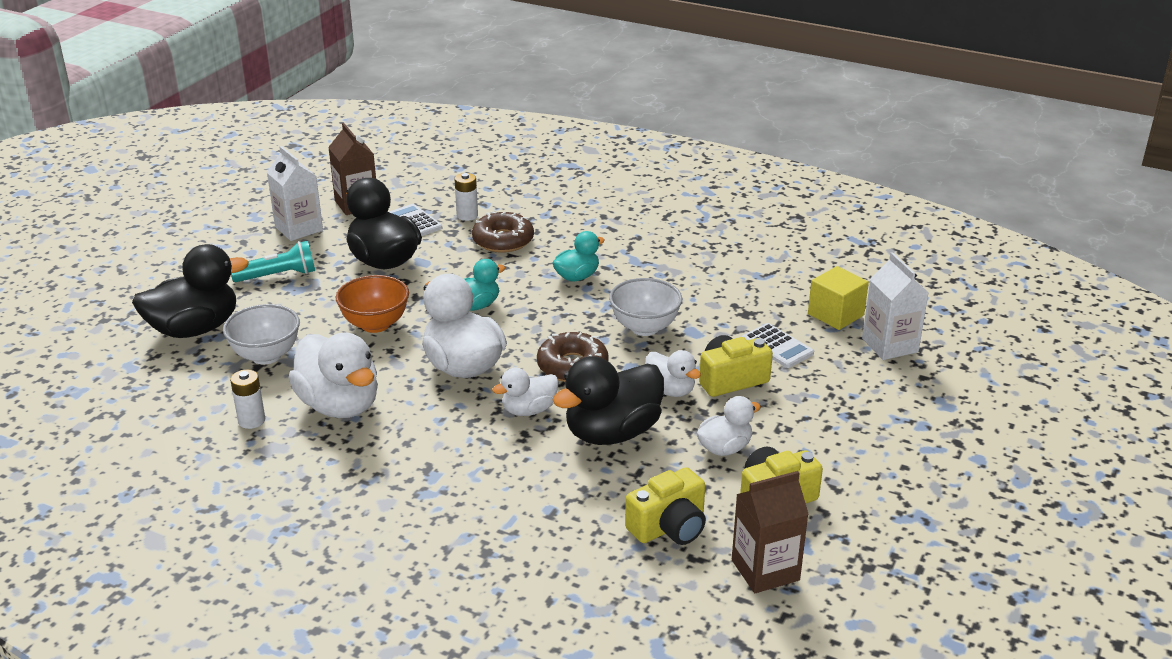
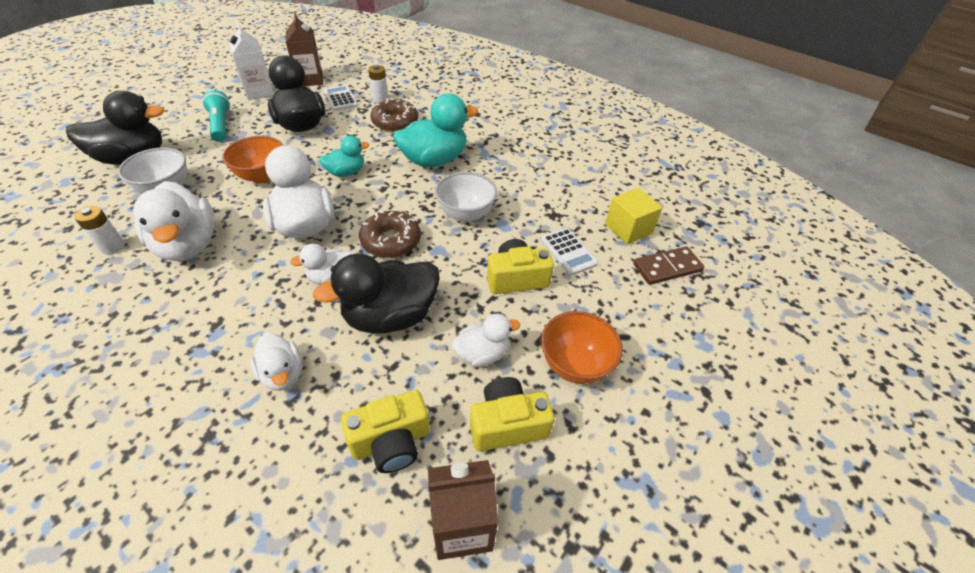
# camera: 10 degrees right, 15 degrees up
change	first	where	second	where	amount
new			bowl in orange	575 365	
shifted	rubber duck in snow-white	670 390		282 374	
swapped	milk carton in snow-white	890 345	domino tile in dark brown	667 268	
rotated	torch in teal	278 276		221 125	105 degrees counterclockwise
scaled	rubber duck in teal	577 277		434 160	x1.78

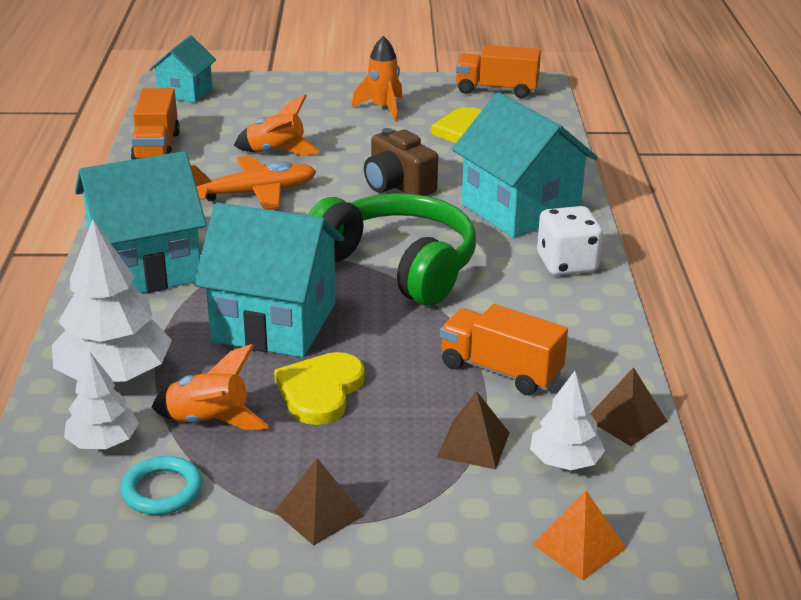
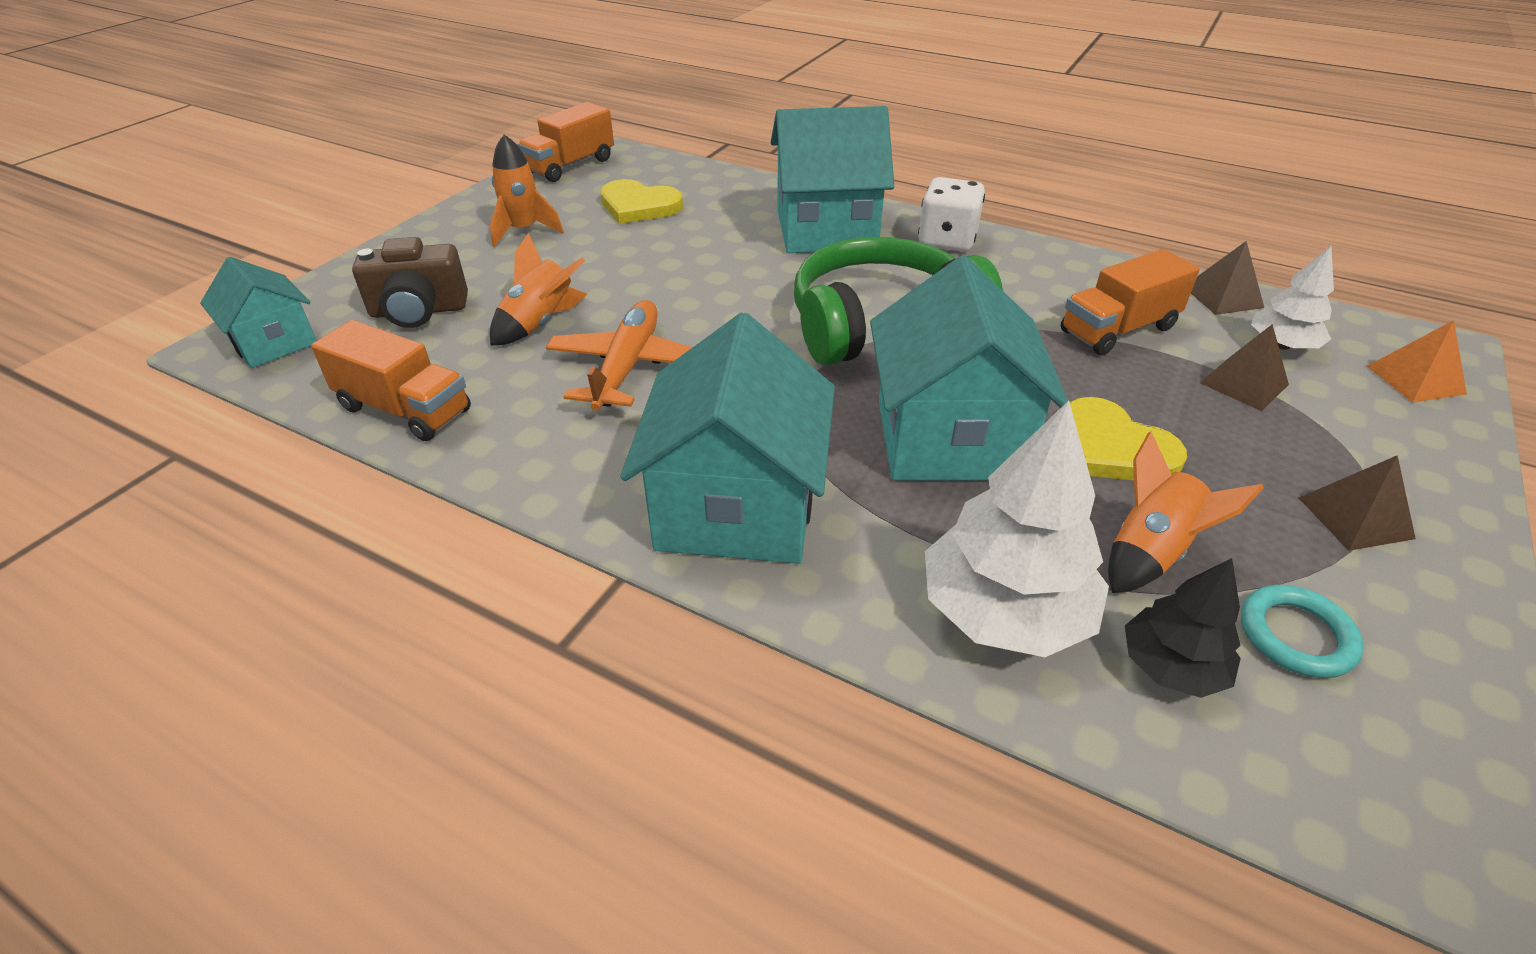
# camera: 60 degrees left, 10 degrees up
change	first	where	second	where	amount
shifted	compact camera in dark brown	398 186		419 311	
repainted	tree in snow-white	103 442	tree in jet-black	1171 666	
rotated	house in teal	274 322		949 439	45 degrees counterclockwise

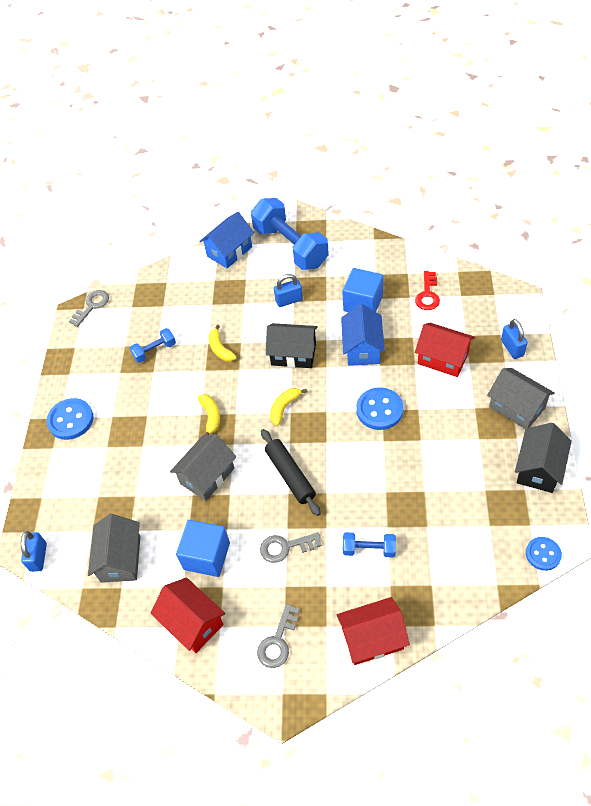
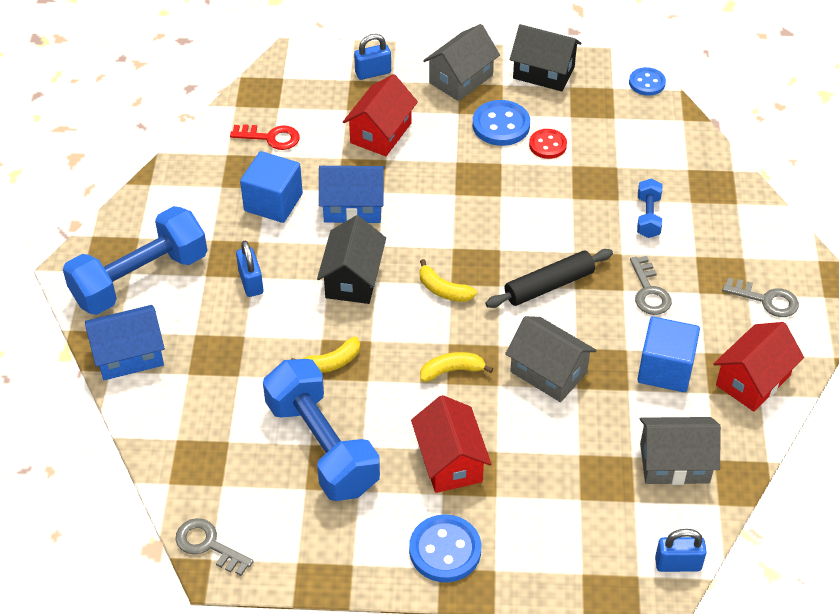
# camera: 95 degrees left, 5 degrees down
change	first	where	second	where	amount
new			button in crimson	547 145	
shifted	house in crimson	372 638		450 461	
shifted	button in royal blue	379 410		501 125	
rotated	house in royal blue	229 251		129 355	60 degrees counterclockwise
scaled	dumbbell in royal blue	154 351		322 446	x2.16

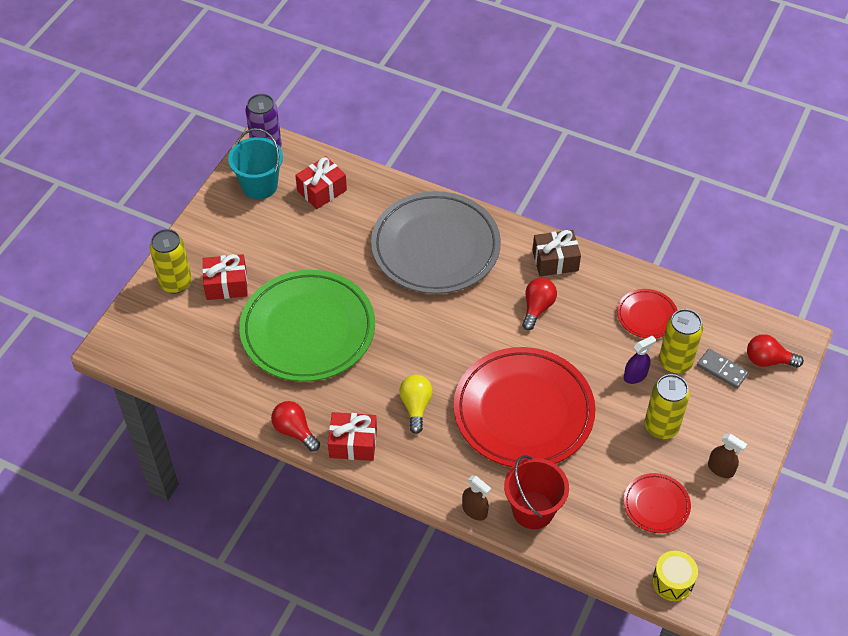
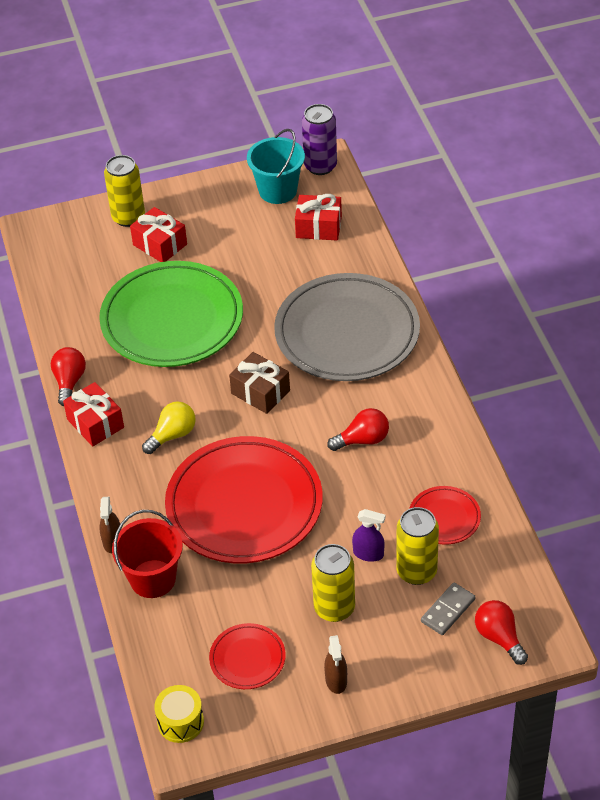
# camera: 50 degrees right, 5 degrees down
change	first	where	second	where	amount
shifted	present in dark brown	555 261		260 392	
rotated	domino tile in grey	722 370		448 610	45 degrees clockwise

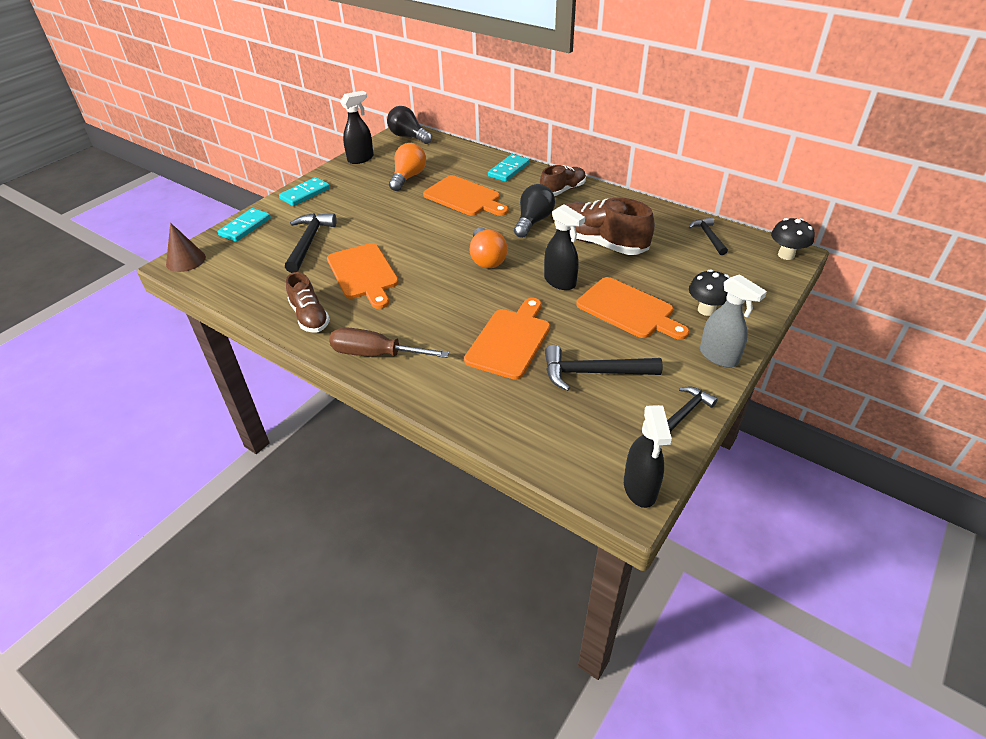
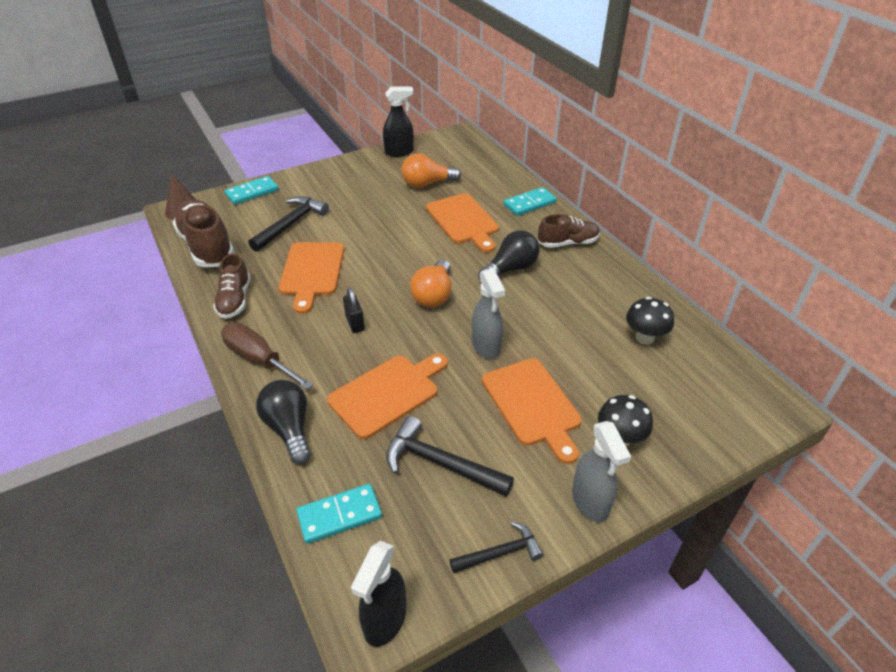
# camera: 25 degrees right, 0 degrees up
change	first	where	second	where	amount
gone	claw hammer in jet-black	708 236			
new			lock in jet-black	355 323	
shifted	domino tile in teal	305 194		339 515	
shifted	bulb in jet-black	408 137		289 429	
shifted	lace-up shoe in dark brown	599 243		207 246	
shifted	toadstool in jet-black	786 255		644 337	
repainted	spray cleaner in jet-black	560 282	spray cleaner in grey	486 346	
rotated	bulb in orange	408 177		427 184	150 degrees counterclockwise

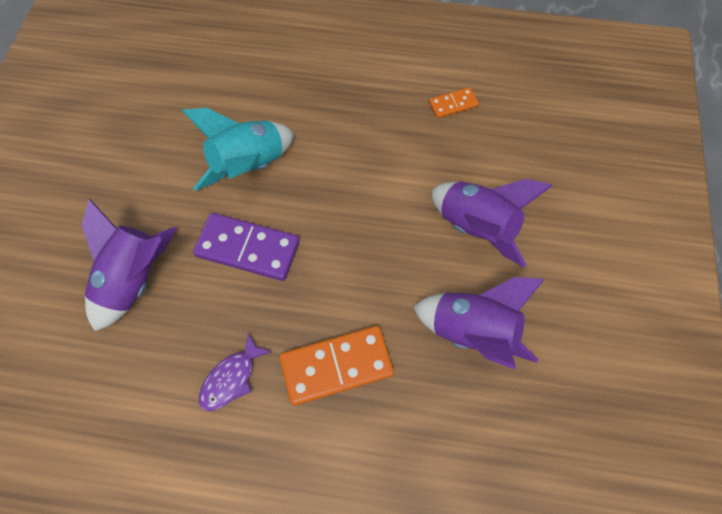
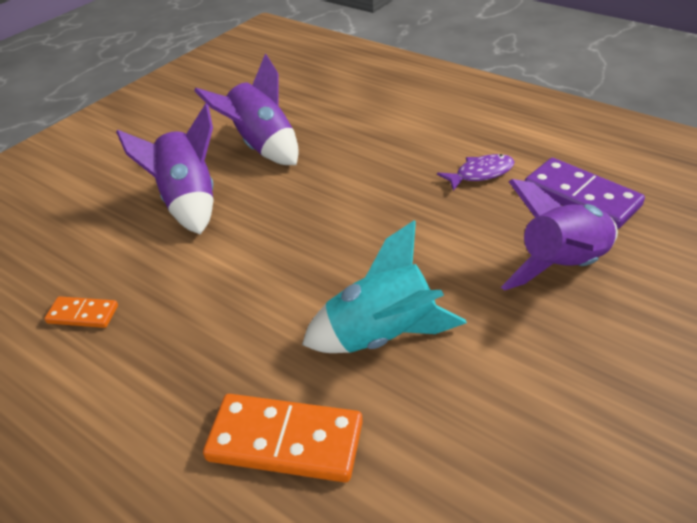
# camera: 150 degrees left, 25 degrees down
change	first	where	second	where	amount
shifted	domino tile in purple	248 249		581 197	
shifted	domino tile in orange	336 366		285 441	

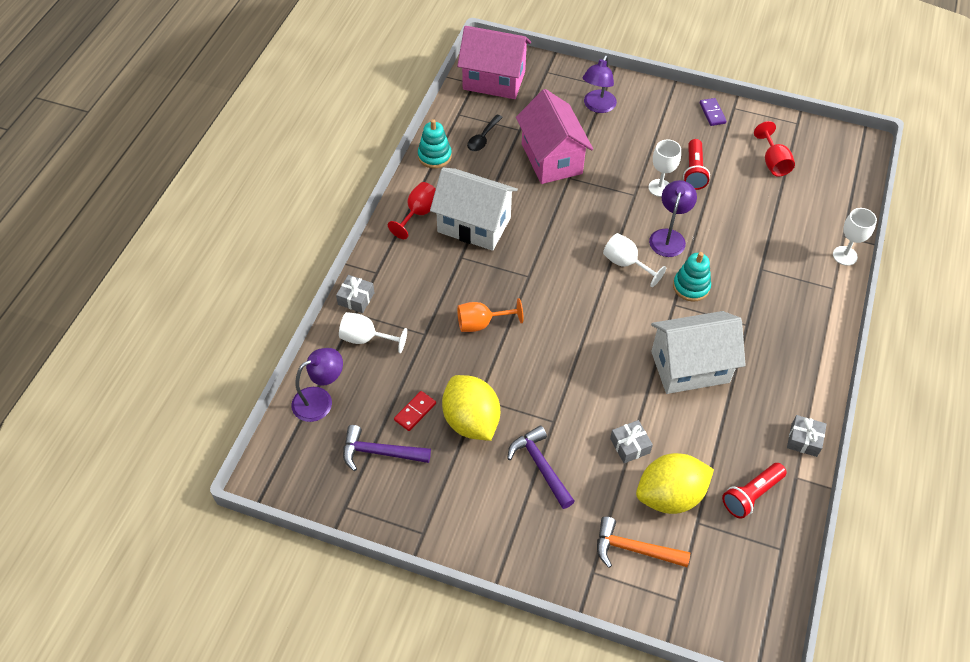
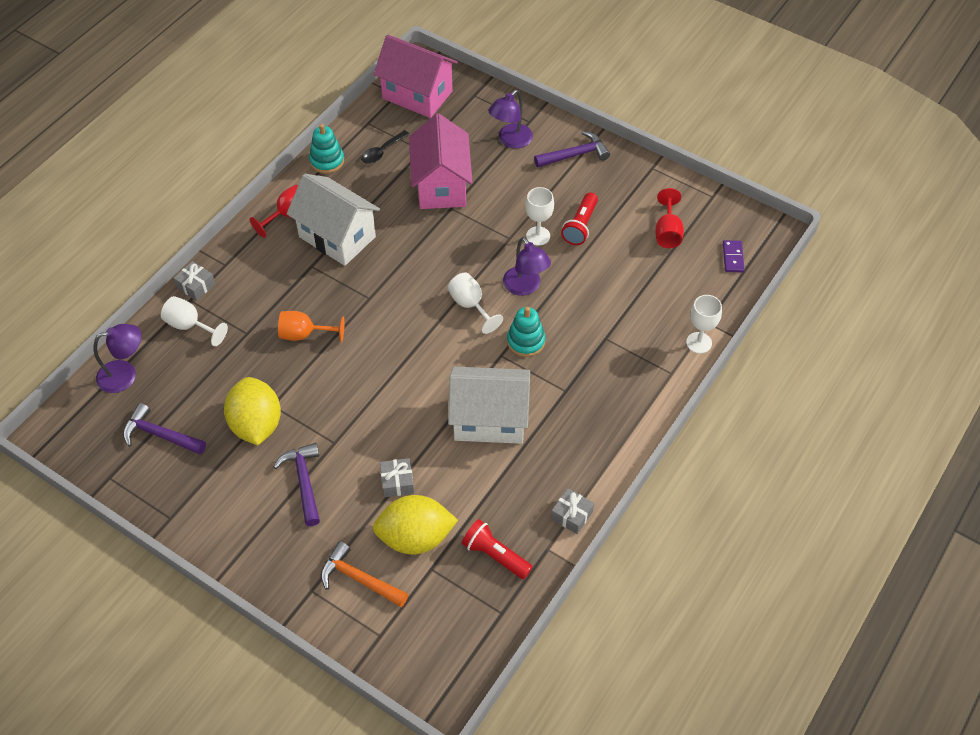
# camera: 15 degrees right, 0 degrees up
change	first	where	second	where	amount
gone	domino tile in crimson	415 412			
new			claw hammer in purple	575 155	
shifted	domino tile in purple	712 113		733 257	
rotated	lamp in purple	669 237		525 287	120 degrees clockwise
rotated	torch in crimson	751 495		495 555	60 degrees clockwise

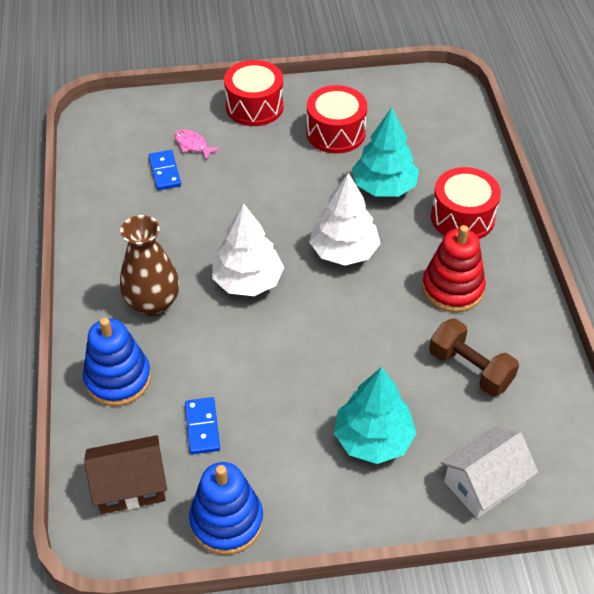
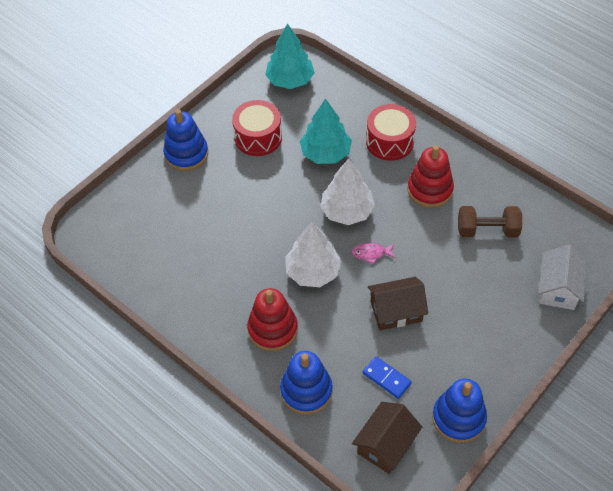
# camera: 40 degrees left, 5 degrees up
change	first	where	second	where	amount
gone	domino tile in royal blue	165 172			
new			house in dark brown	396 311	
shifted	fish figure in pink	192 145		371 253	
shifted	tree in teal	373 439		290 80	
swapped	vase in dark brown	153 303	stacking rings in crimson	272 329	
swapped	drum in crimson	254 106	stacking rings in royal blue	186 154	

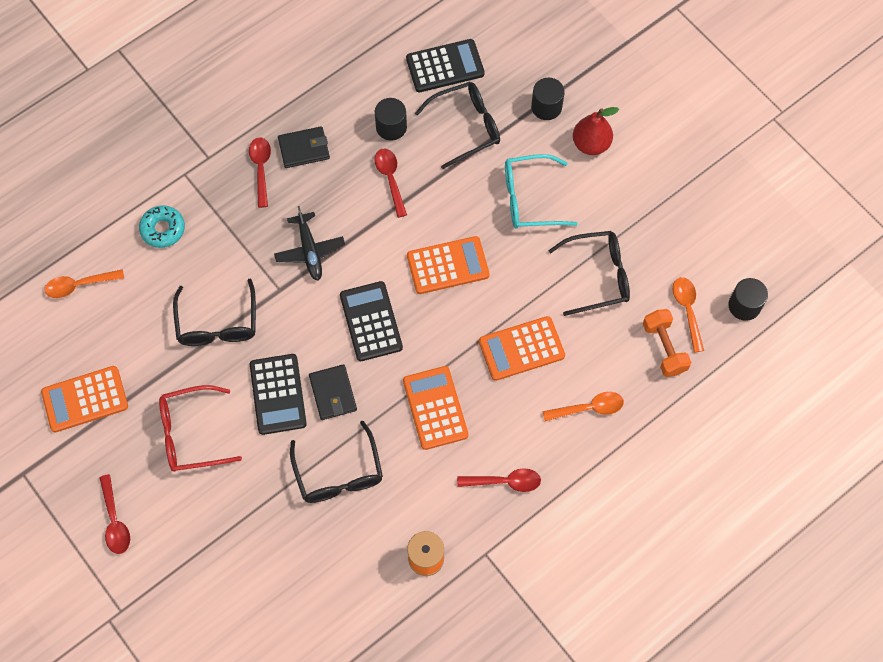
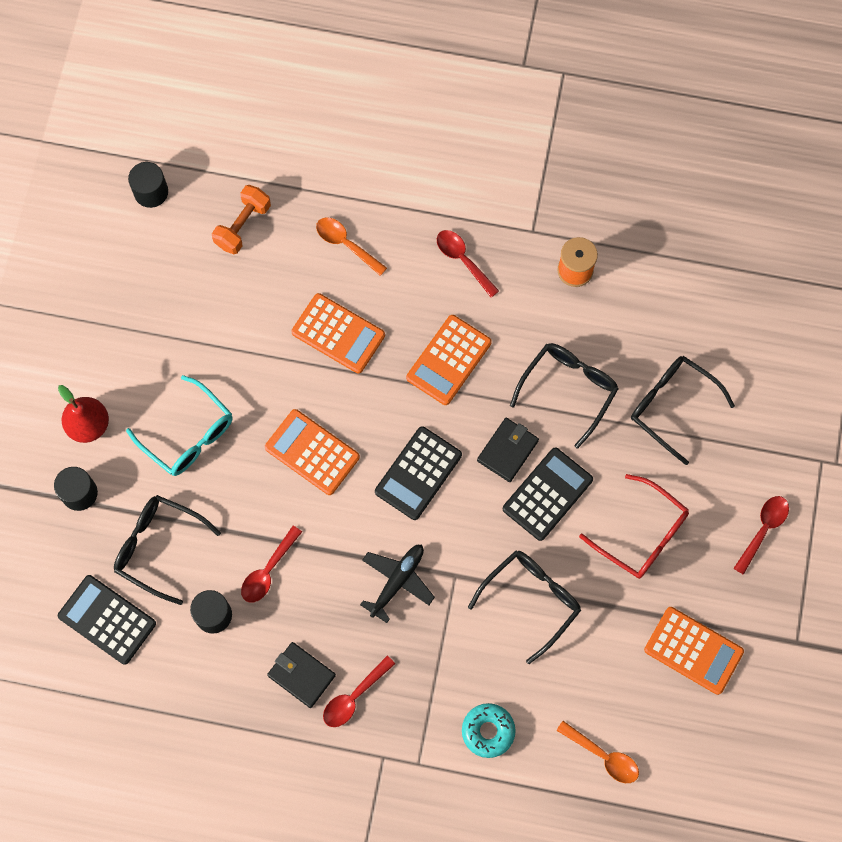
# camera: 130 degrees left, 5 degrees up
change	first	where	second	where	amount
gone	spoon in orange	687 310			
shifted	glasses in jet-black	597 276		672 406	

